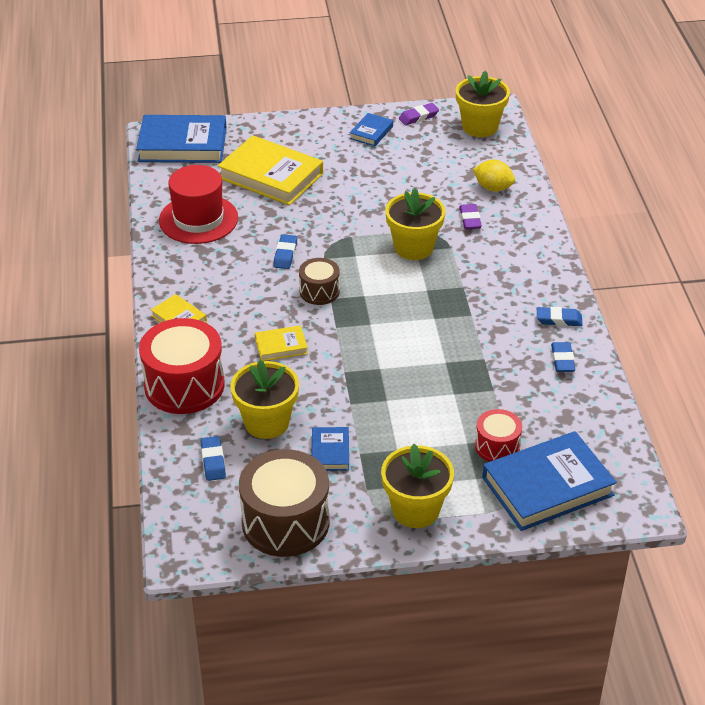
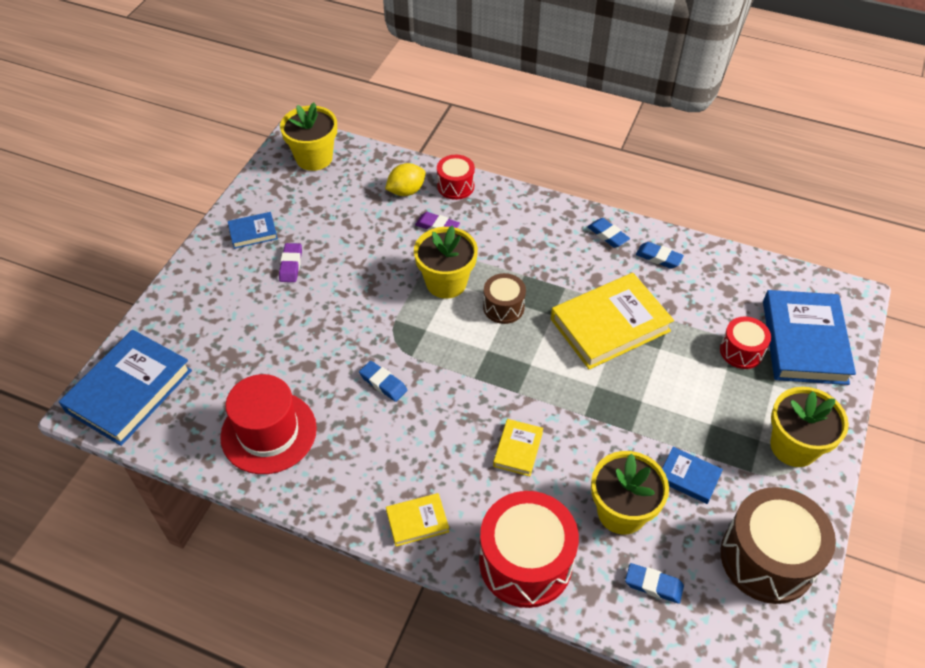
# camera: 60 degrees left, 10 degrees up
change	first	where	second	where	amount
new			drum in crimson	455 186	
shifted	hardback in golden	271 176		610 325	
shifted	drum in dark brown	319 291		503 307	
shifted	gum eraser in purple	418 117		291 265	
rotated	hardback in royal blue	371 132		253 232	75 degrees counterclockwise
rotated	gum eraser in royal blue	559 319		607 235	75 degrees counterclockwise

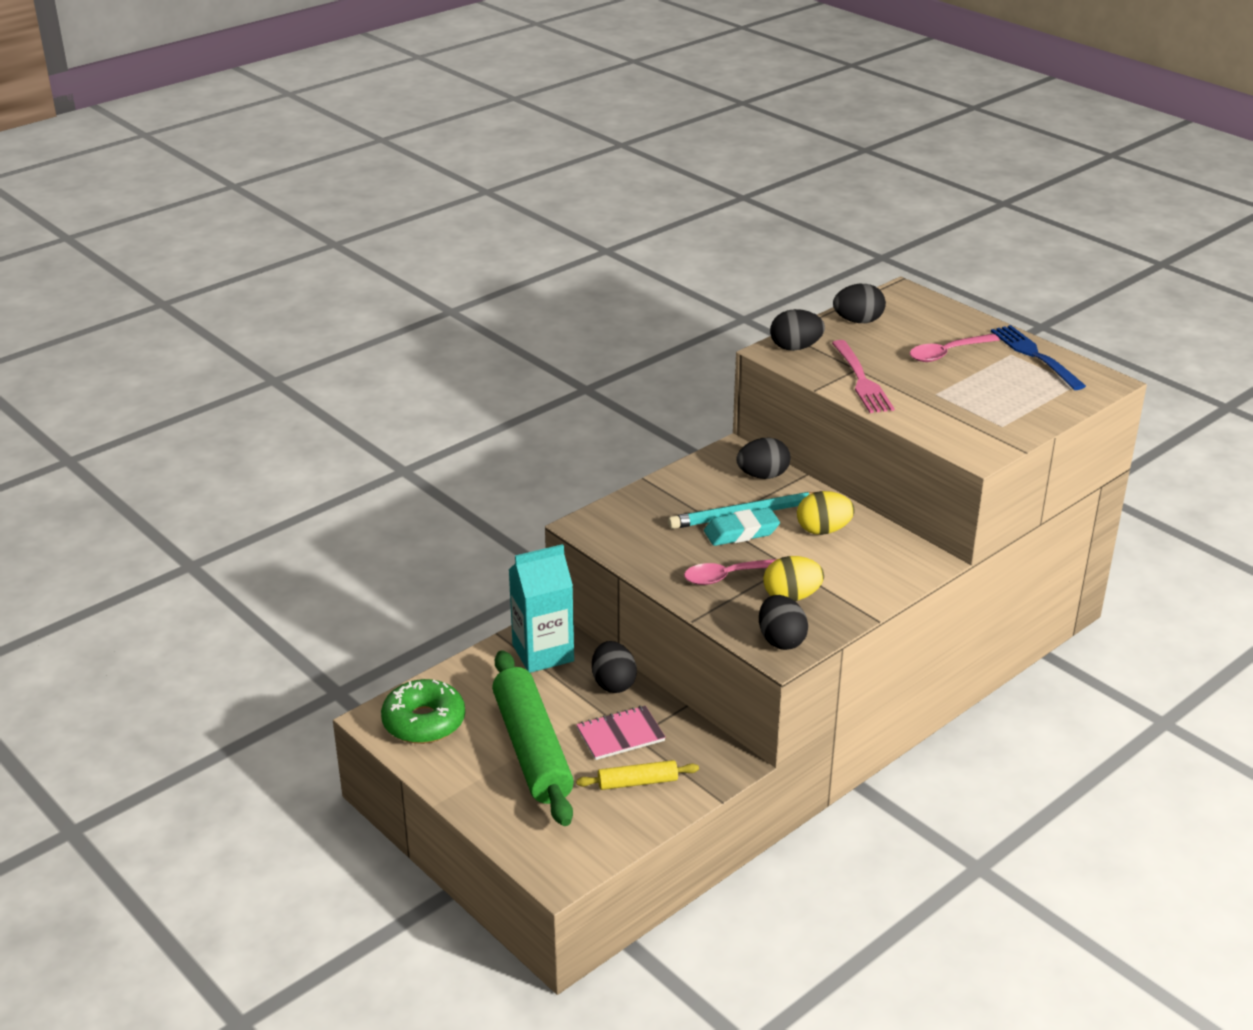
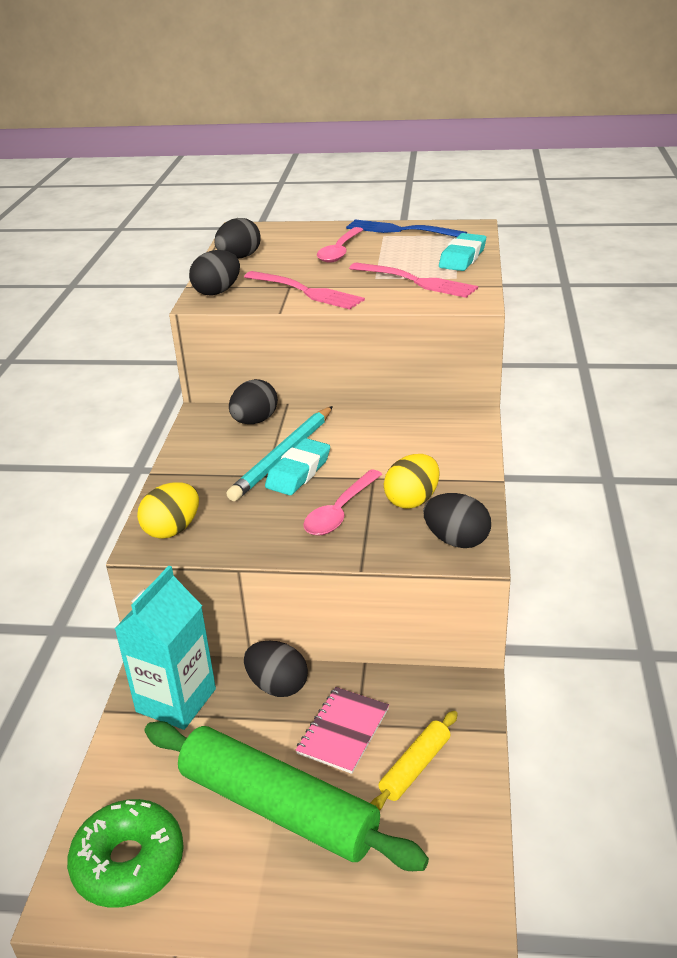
# camera: 40 degrees left, 0 degrees up
change	first	where	second	where	amount
new			dinner fork in pink	415 281	
new			gum eraser in teal	462 258	
shifted	egg shape in golden	823 530		172 529	

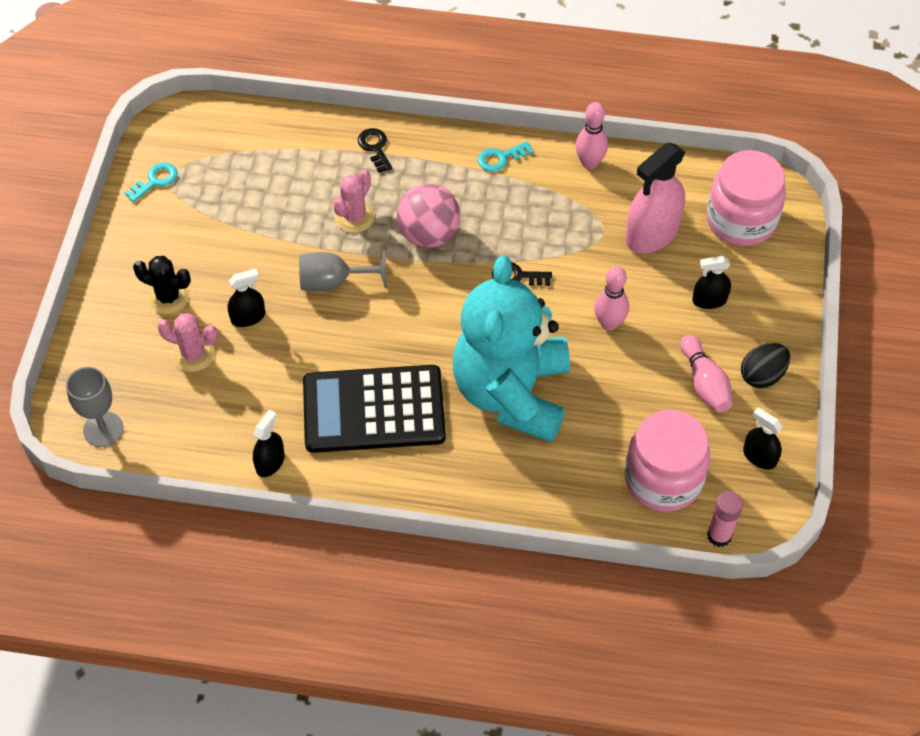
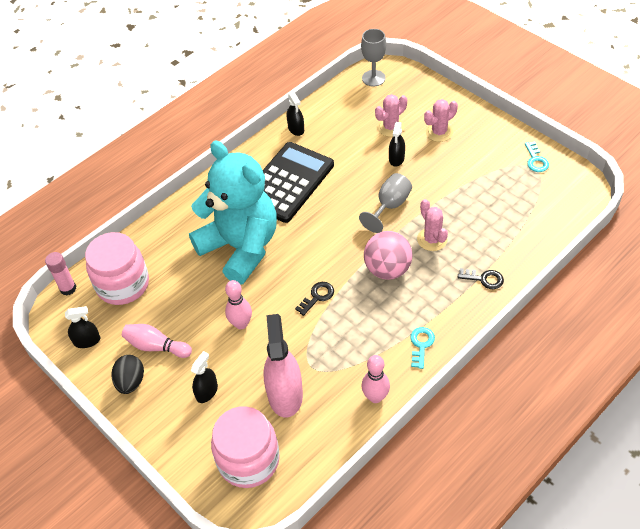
# camera: 130 degrees right, 5 degrees down
change	first	where	second	where	amount
repainted	cactus in jet-black	168 297	cactus in pink	439 132	

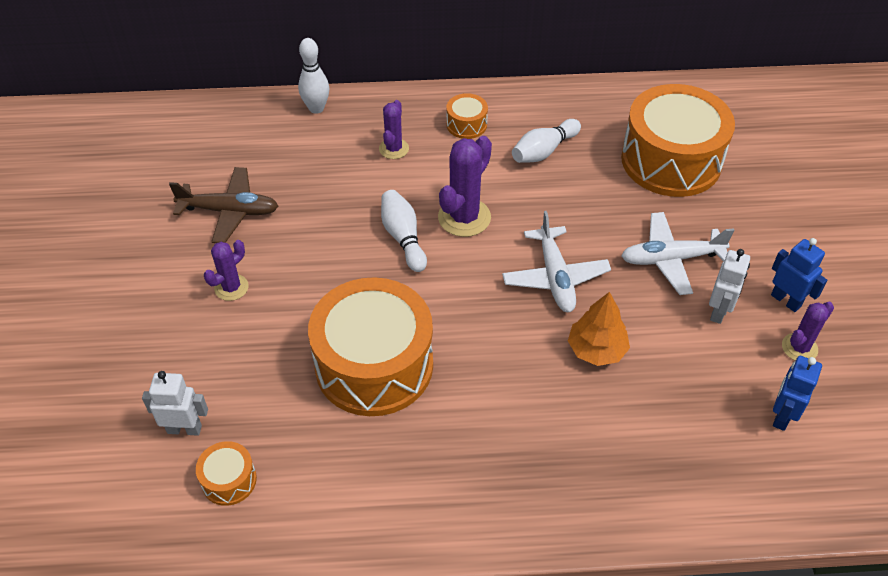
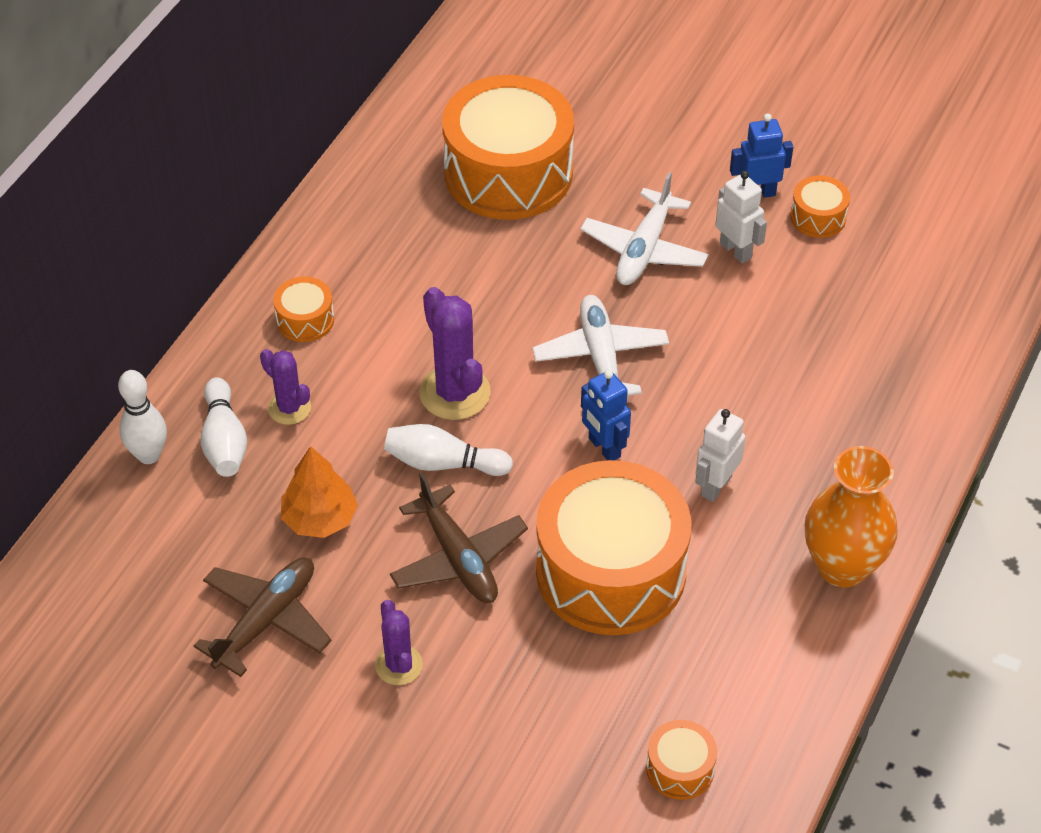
# camera: 60 degrees left, 0 degrees up
change	first	where	second	where	amount
new			toy plane in dark brown	458 558	
new			vase in orange	842 566	
shifted	robot in snow-white	184 429		715 486	
shifted	tenpin in snow-white	544 151		224 441	
shifted	tree in orange	596 349		319 518	
shifted	robot in royal blue	781 416		604 448	
swapped	cactus in purple	799 348	drum in orange	818 217	
rotated	toy plane in snow-white	555 277		600 356	120 degrees counterclockwise

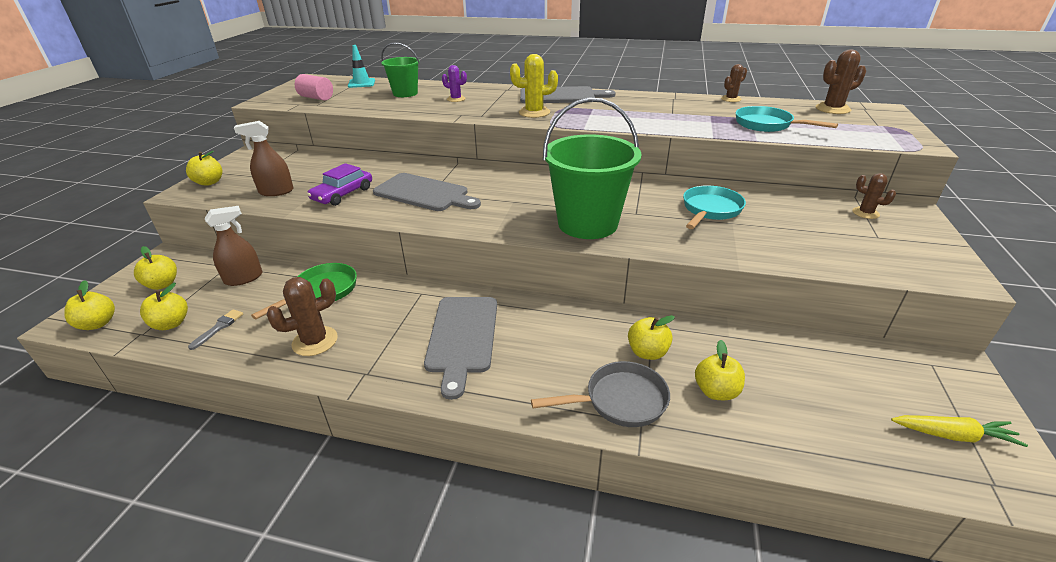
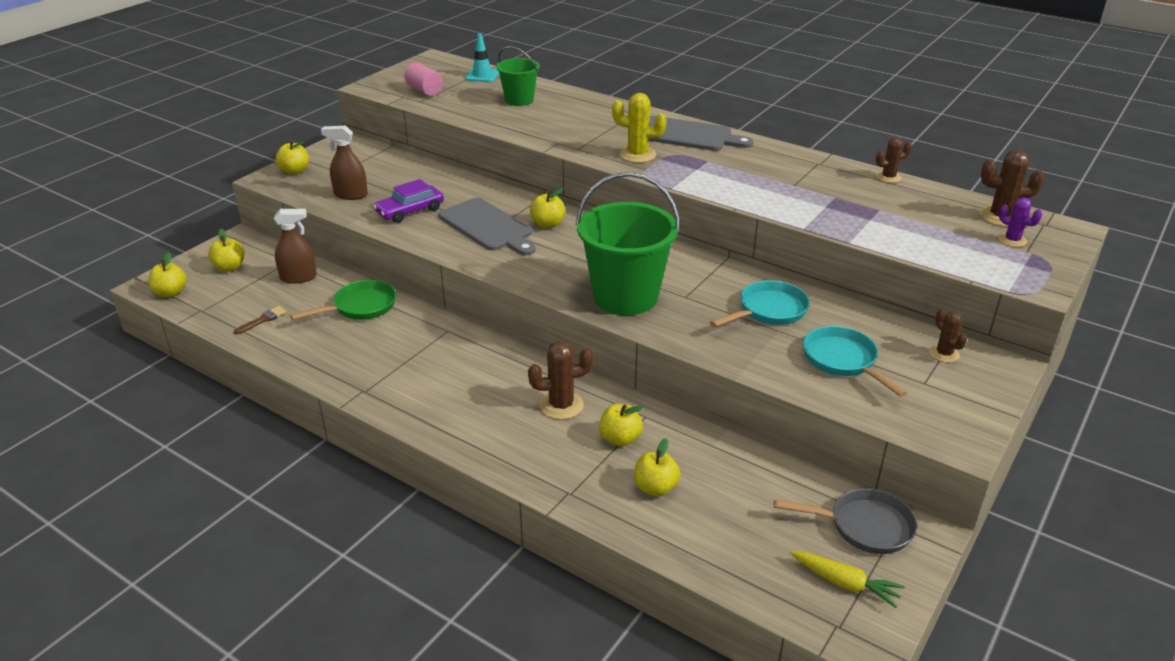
# camera: 20 degrees right, 0 degrees up
change	first	where	second	where	amount
gone	bread board in grey	462 337			
shifted	apple fruit in golden	171 324		547 224	
shifted	cactus in dark brown	315 341		561 405	
shifted	cactus in purple	456 99		1012 240	
shifted	frying pan in grey	619 400		864 526	
shifted	frying pan in teal	767 125		843 361	
repainted	paint brush in grey	219 327	paint brush in dark brown	262 320	

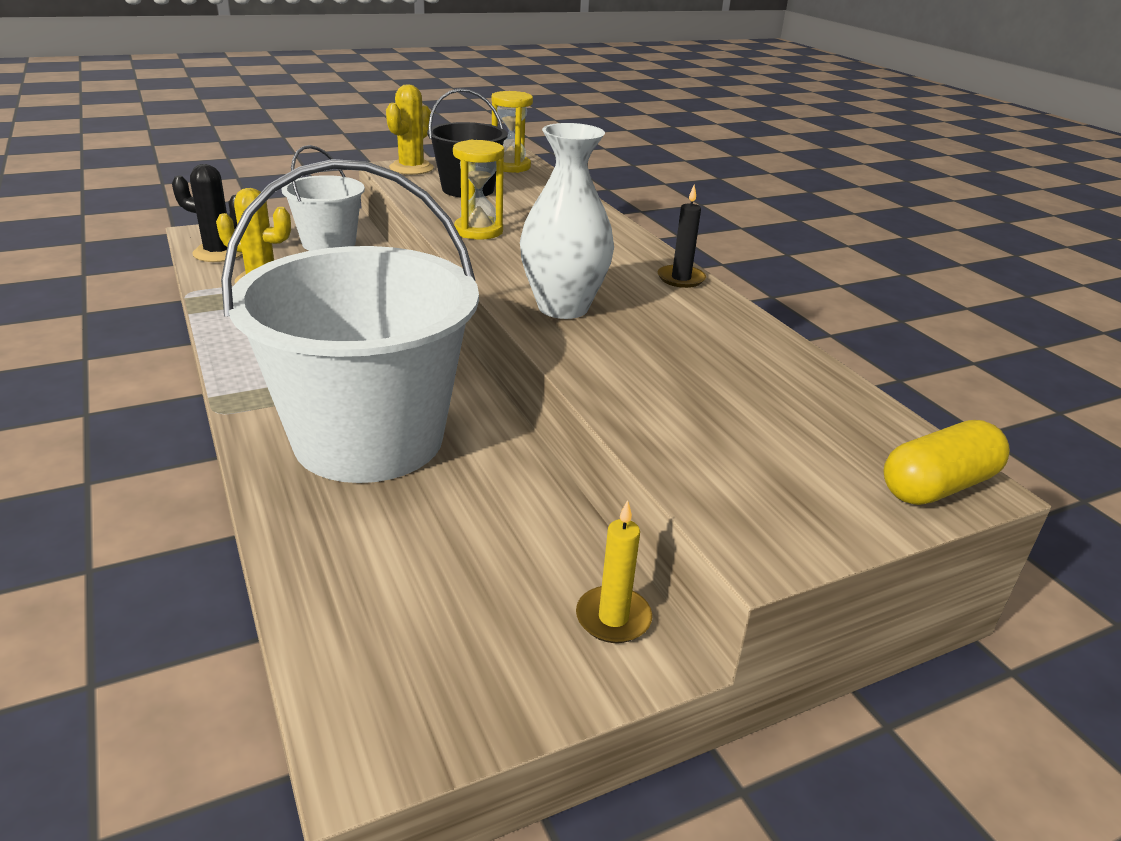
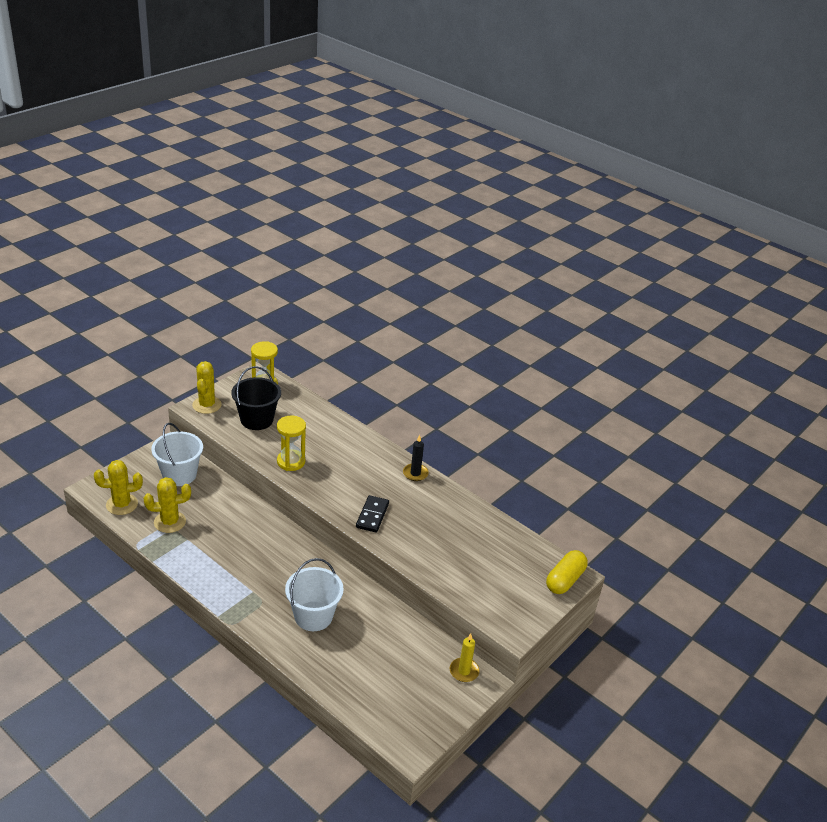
# camera: 25 degrees left, 5 degrees up
change	first	where	second	where	amount
swapped	vase in snow-white	563 307	domino tile in jet-black	372 515	
repainted	cactus in jet-black	218 253	cactus in golden	122 504	
scaled	pail in snow-white	369 438		313 616	x0.53

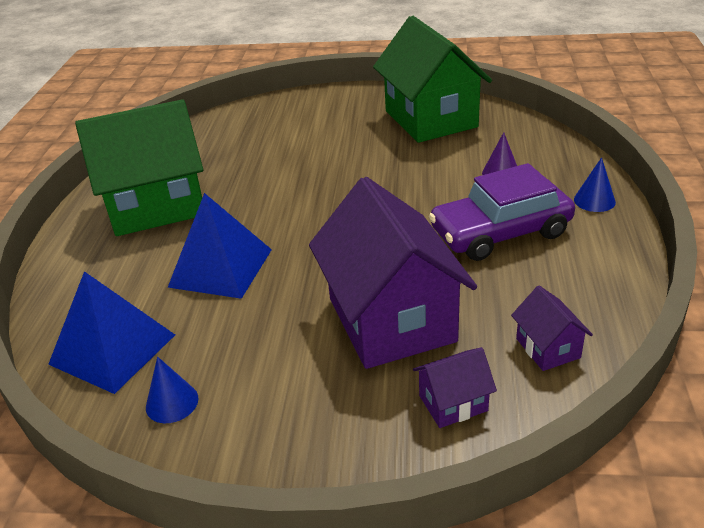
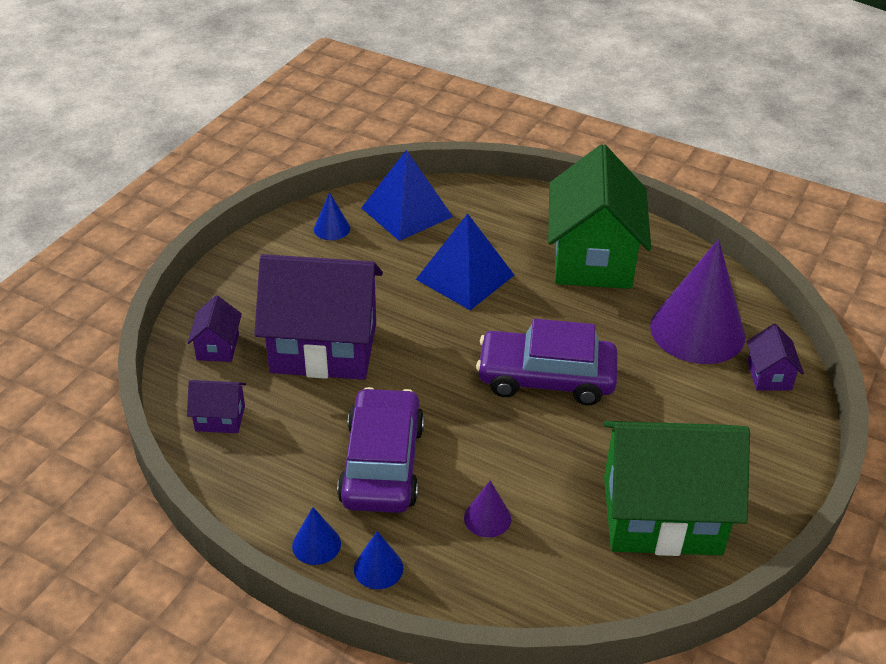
# camera: 110 degrees right, 5 degrees up
change	first	where	second	where	amount
new			cone in royal blue	316 544	
new			toy car in purple	546 378	
new			cone in purple	697 331	
new			house in purple	769 376	

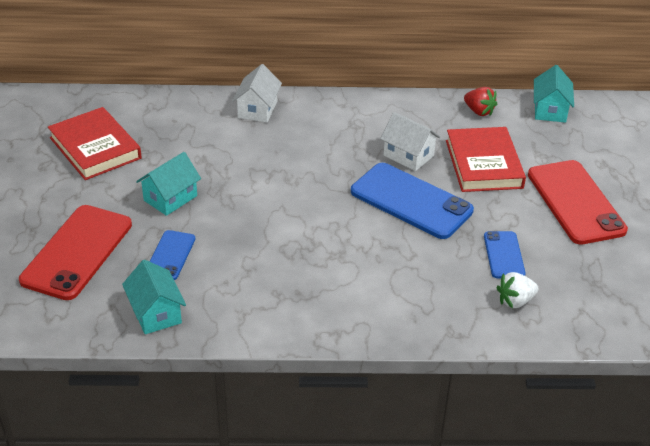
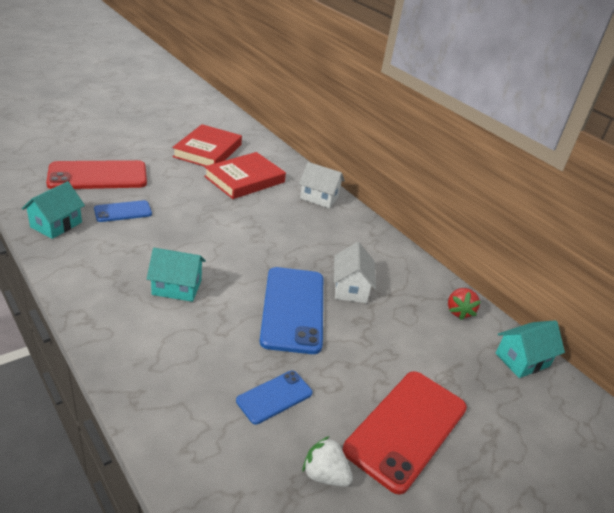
# camera: 50 degrees right, 5 degrees down
change	first	where	second	where	amount
shifted	house in teal	170 198		177 287	
shifted	hardback in crimson	483 164		244 179	
shifted	berry in snow-white	515 301		325 475	
rotated	house in snow-white	257 109		319 197	45 degrees clockwise

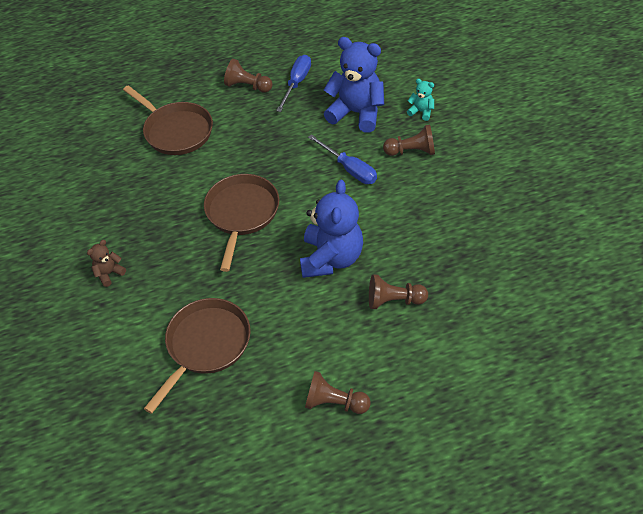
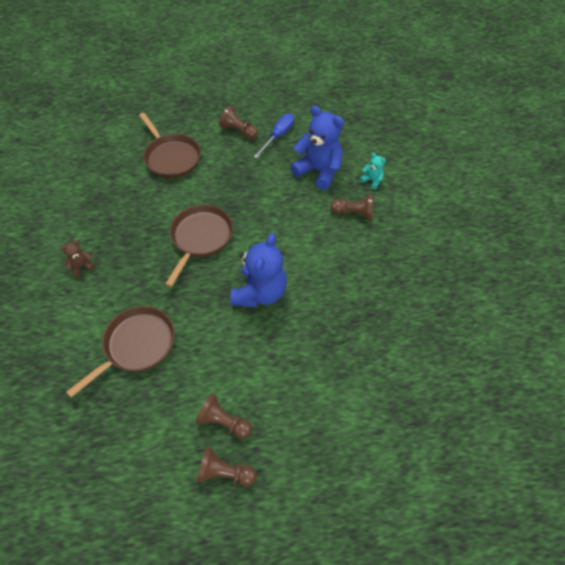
# camera: 10 degrees right, 5 degrees up
change	first	where	second	where	amount
gone	flat screwdriver in royal blue	349 169			
shifted	pawn in dark brown	394 300		225 472	

